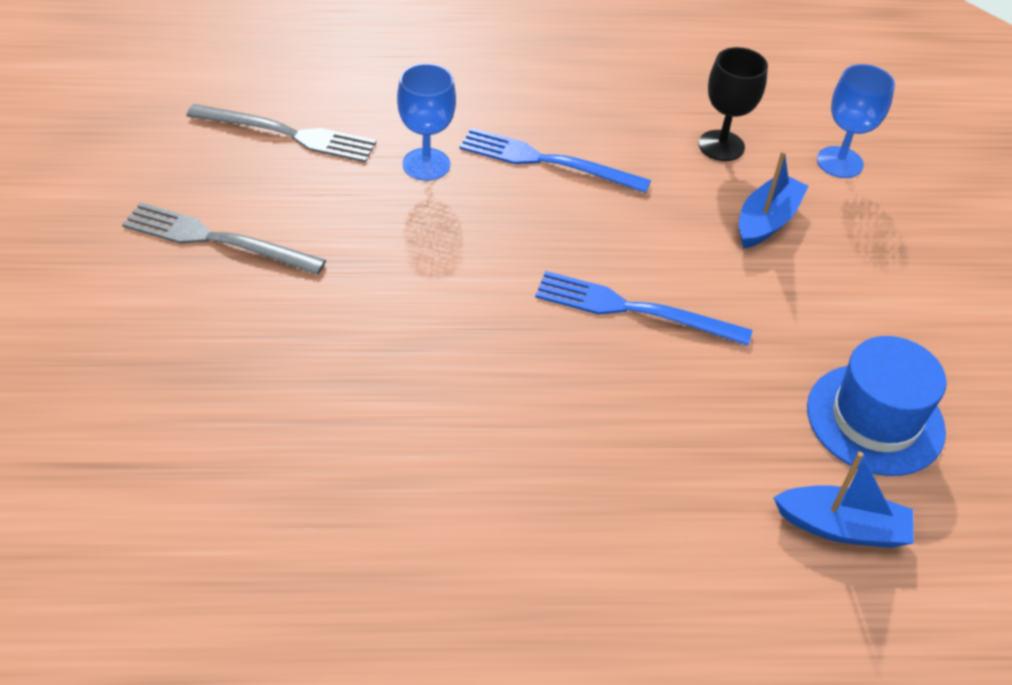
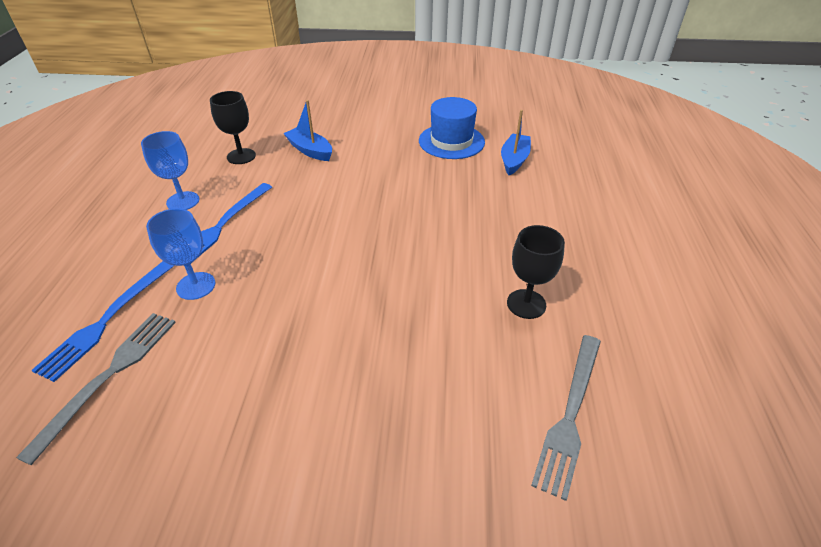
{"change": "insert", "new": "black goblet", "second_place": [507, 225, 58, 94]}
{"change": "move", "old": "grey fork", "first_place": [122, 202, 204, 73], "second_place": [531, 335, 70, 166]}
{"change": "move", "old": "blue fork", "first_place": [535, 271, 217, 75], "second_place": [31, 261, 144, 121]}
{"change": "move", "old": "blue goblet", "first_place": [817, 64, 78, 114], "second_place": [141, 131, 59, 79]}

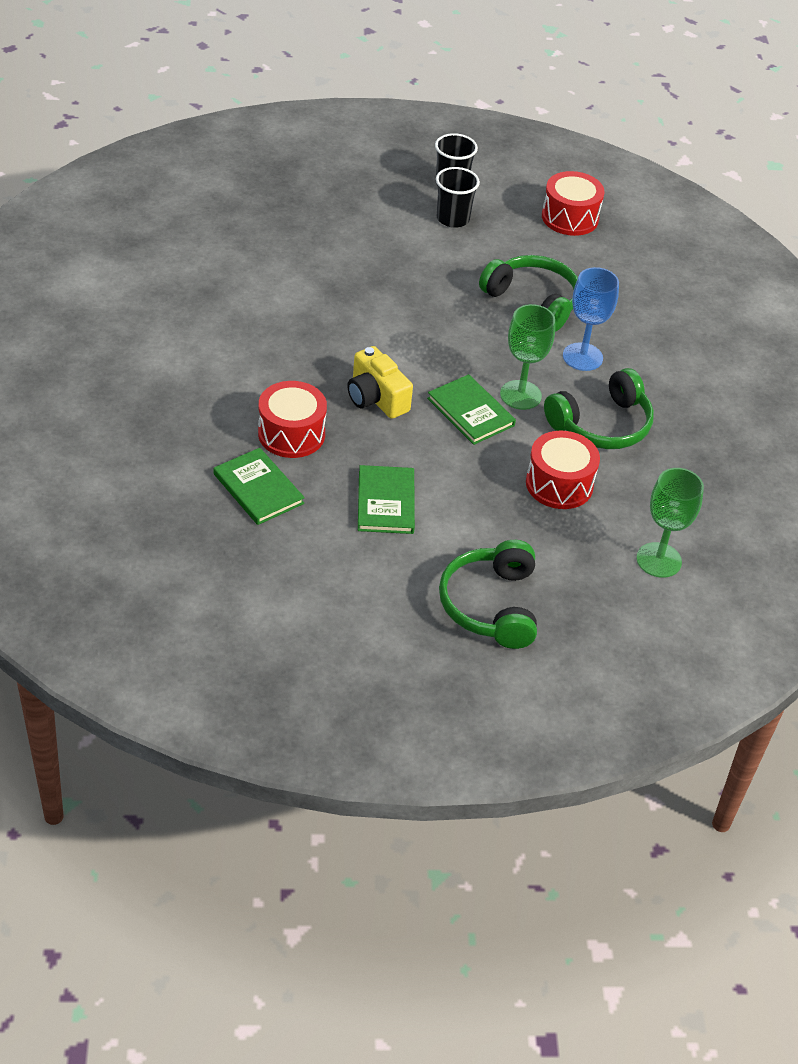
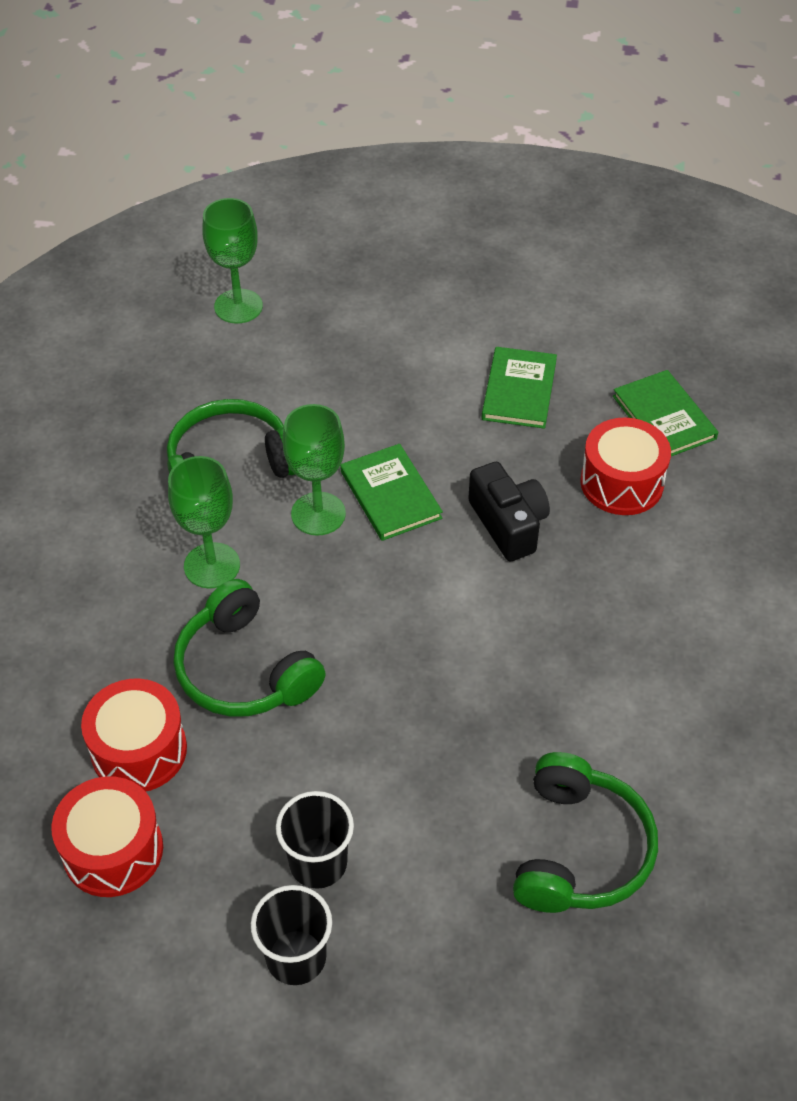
{"change": "move", "old": "green headphones", "first_place": [439, 540, 98, 109], "second_place": [513, 752, 145, 161]}
{"change": "move", "old": "red drum", "first_place": [526, 431, 74, 78], "second_place": [81, 678, 106, 114]}
{"change": "recolor", "old": "yellow camera", "new": "black camera", "first_place": [347, 346, 66, 73], "second_place": [468, 462, 82, 99]}
{"change": "recolor", "old": "blue goblet", "new": "green goblet", "first_place": [563, 267, 56, 104], "second_place": [168, 456, 72, 133]}

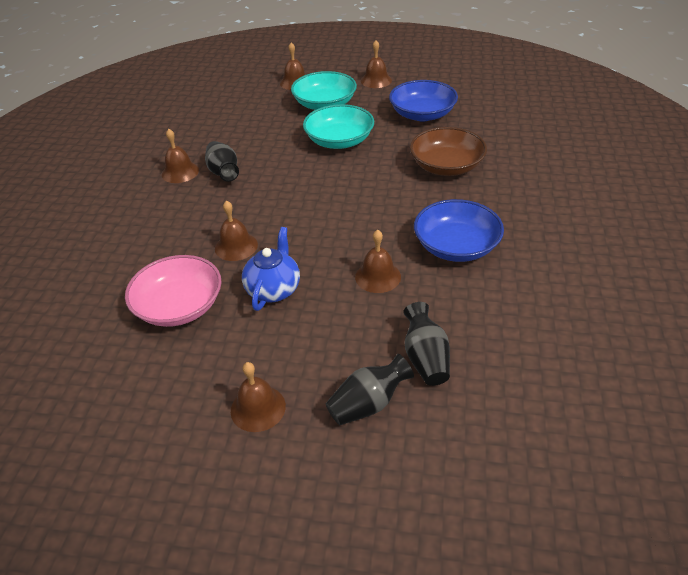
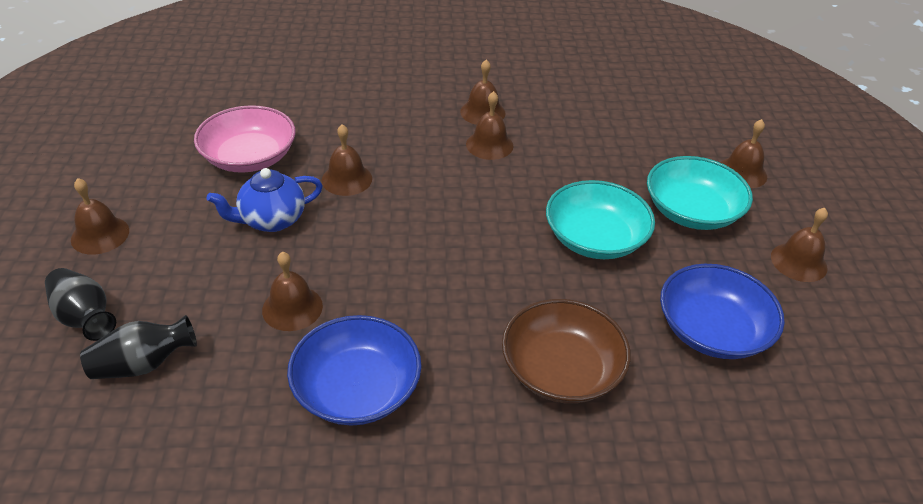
{"change": "replace", "old": "black vase", "new": "brown bell", "first_place": [205, 141, 34, 41], "second_place": [466, 91, 47, 69]}
{"change": "rotate", "old": "blue teapot", "first_place": [242, 227, 58, 84], "second_place": [207, 168, 116, 64], "degrees": 150}

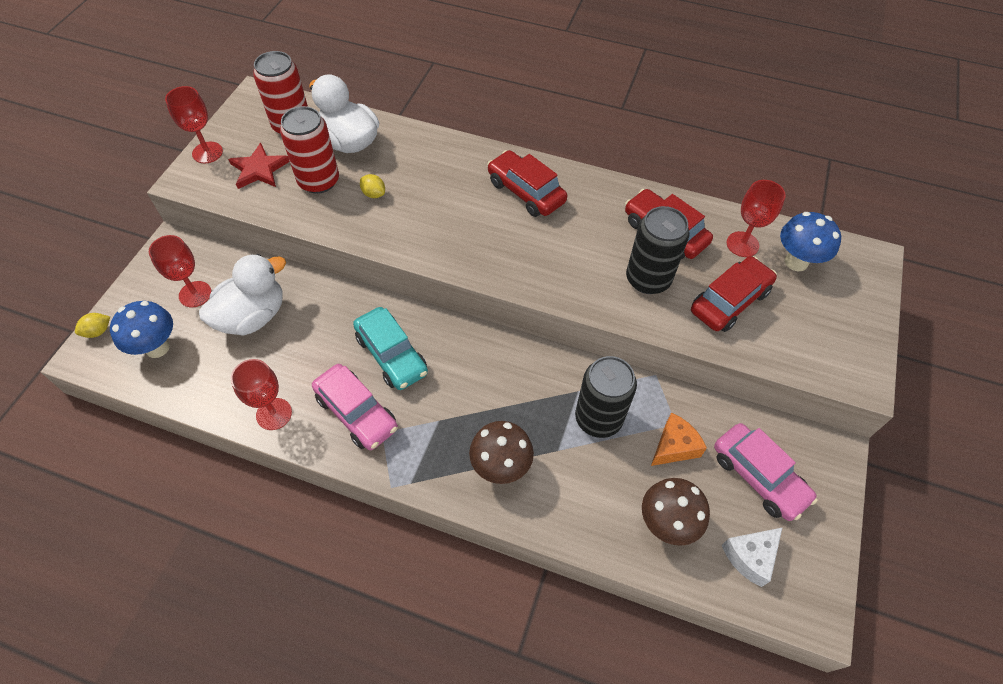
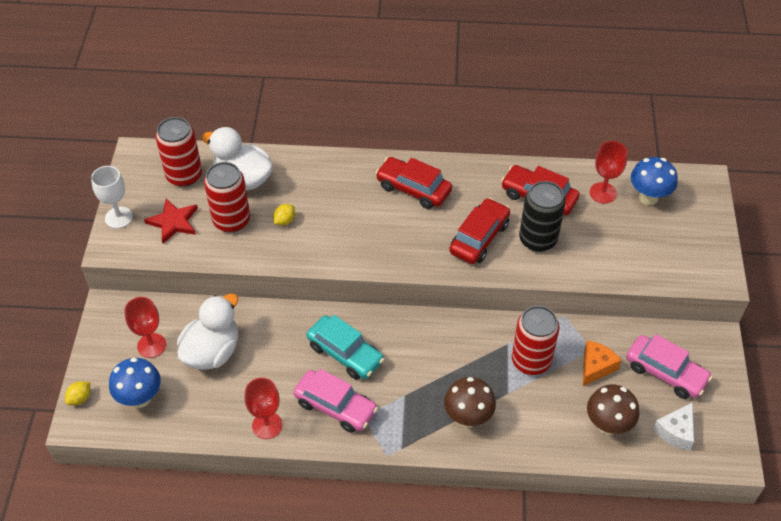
{"change": "move", "old": "red car", "first_place": [691, 256, 86, 76], "second_place": [450, 198, 60, 66]}
{"change": "recolor", "old": "red goblet", "new": "white goblet", "first_place": [165, 86, 58, 77], "second_place": [91, 166, 42, 63]}
{"change": "recolor", "old": "black can", "new": "red can", "first_place": [575, 356, 62, 82], "second_place": [512, 306, 48, 69]}
{"change": "rotate", "old": "yellow lemon", "first_place": [360, 174, 25, 24], "second_place": [273, 204, 22, 21], "degrees": -75}

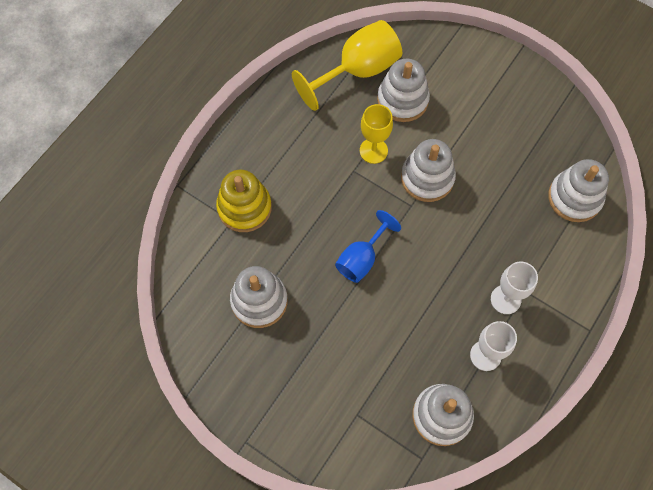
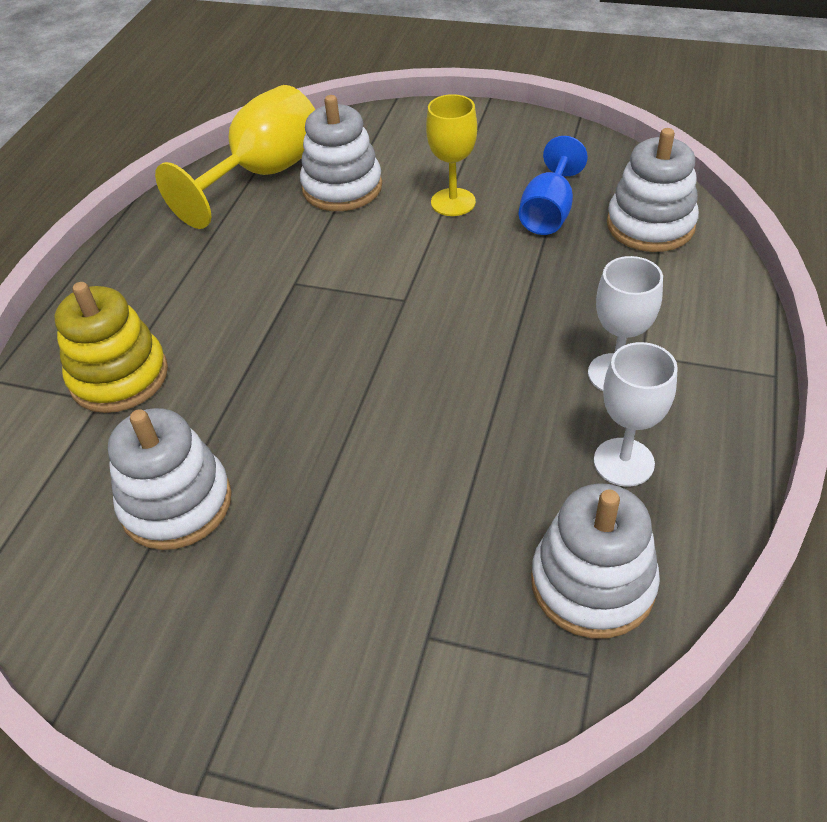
{"change": "delete", "old": "white stacking toy", "first_place": [401, 139, 55, 63]}
{"change": "move", "old": "blue goblet", "first_place": [335, 210, 66, 73], "second_place": [519, 136, 69, 99]}
{"change": "move", "old": "yellow goblet", "first_place": [360, 104, 33, 60], "second_place": [426, 94, 51, 122]}

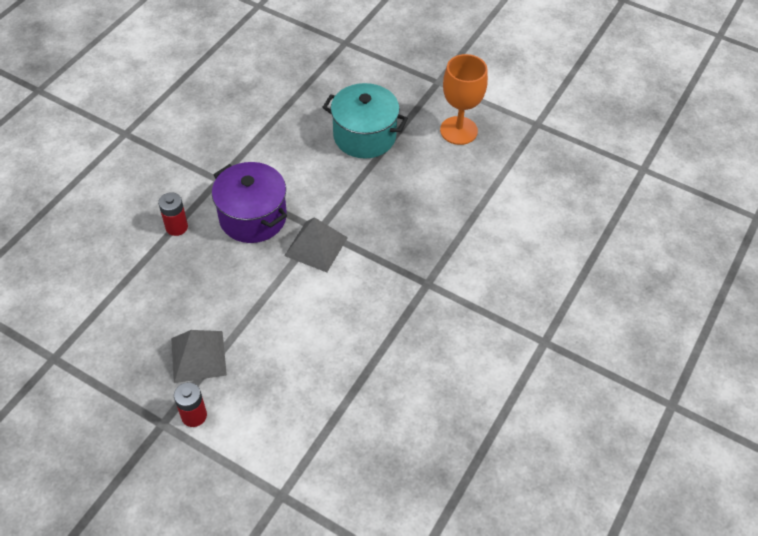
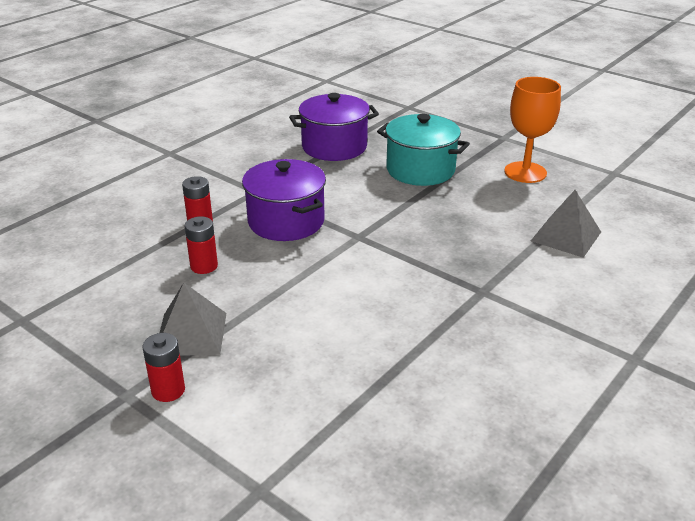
{"change": "insert", "new": "red battery", "second_place": [185, 216, 33, 58]}
{"change": "insert", "new": "purple pot", "second_place": [289, 93, 90, 68]}
{"change": "move", "old": "grey pyramid", "first_place": [284, 217, 64, 55], "second_place": [531, 190, 70, 68]}

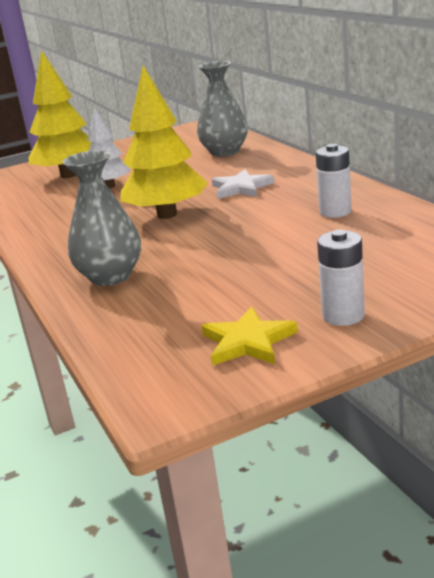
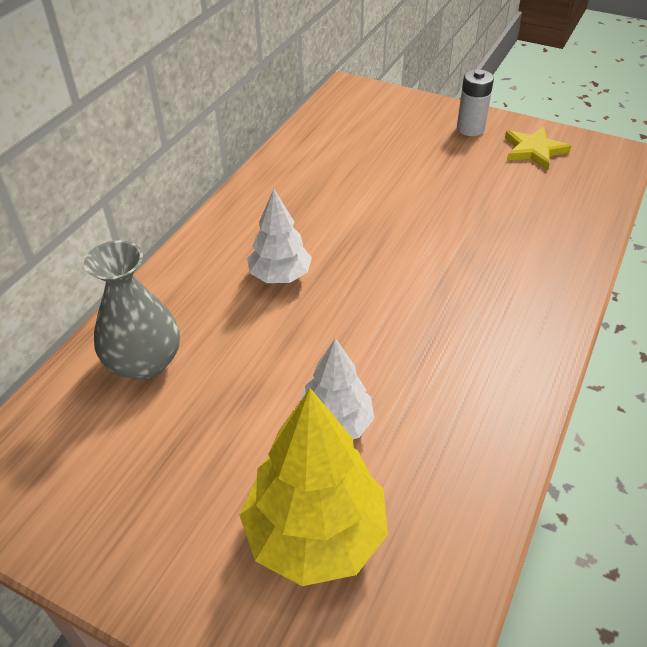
{"change": "delete", "old": "grey vase", "first_place": [62, 150, 79, 136]}
{"change": "delete", "old": "yellow tree", "first_place": [120, 66, 88, 153]}
{"change": "delete", "old": "white battery", "first_place": [316, 144, 35, 74]}
{"change": "replace", "old": "white star", "new": "white tree", "first_place": [212, 169, 62, 30], "second_place": [247, 189, 65, 94]}

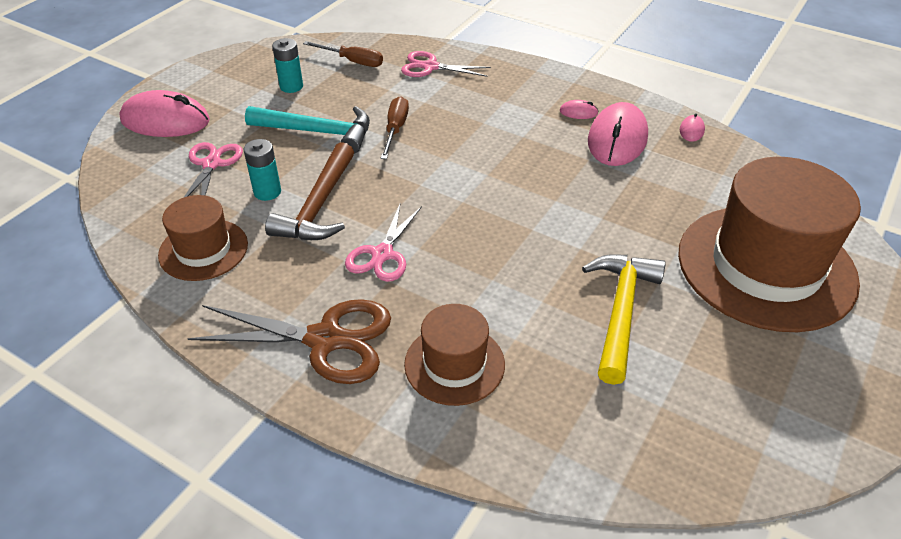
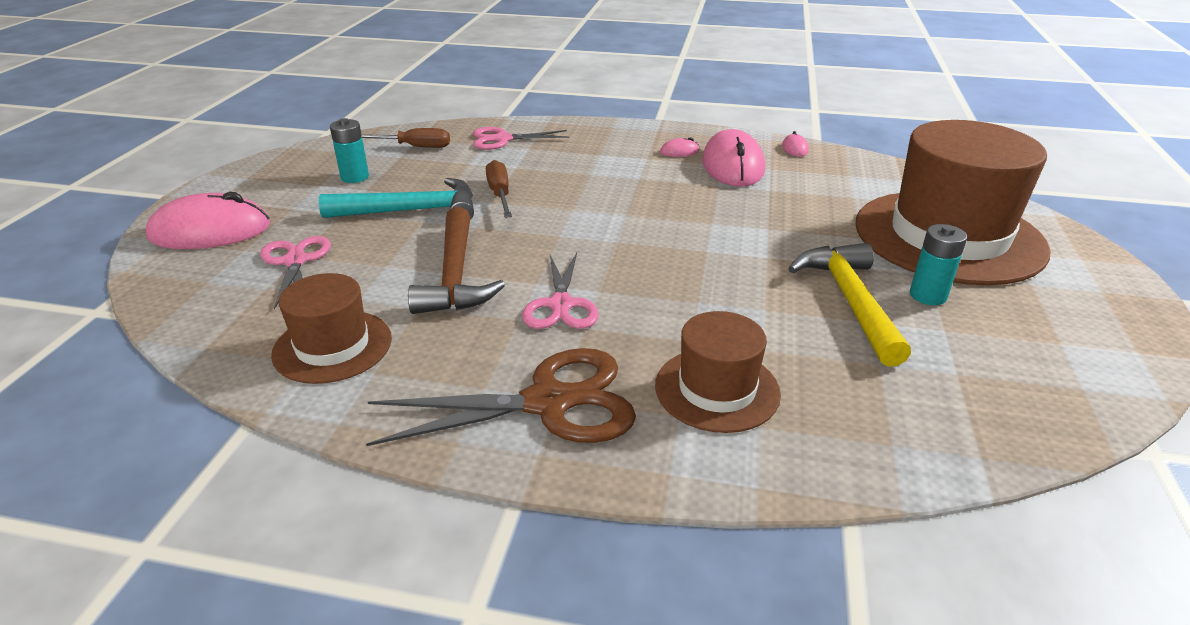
{"change": "move", "old": "turquoise battery", "first_place": [243, 139, 38, 62], "second_place": [910, 224, 57, 81]}

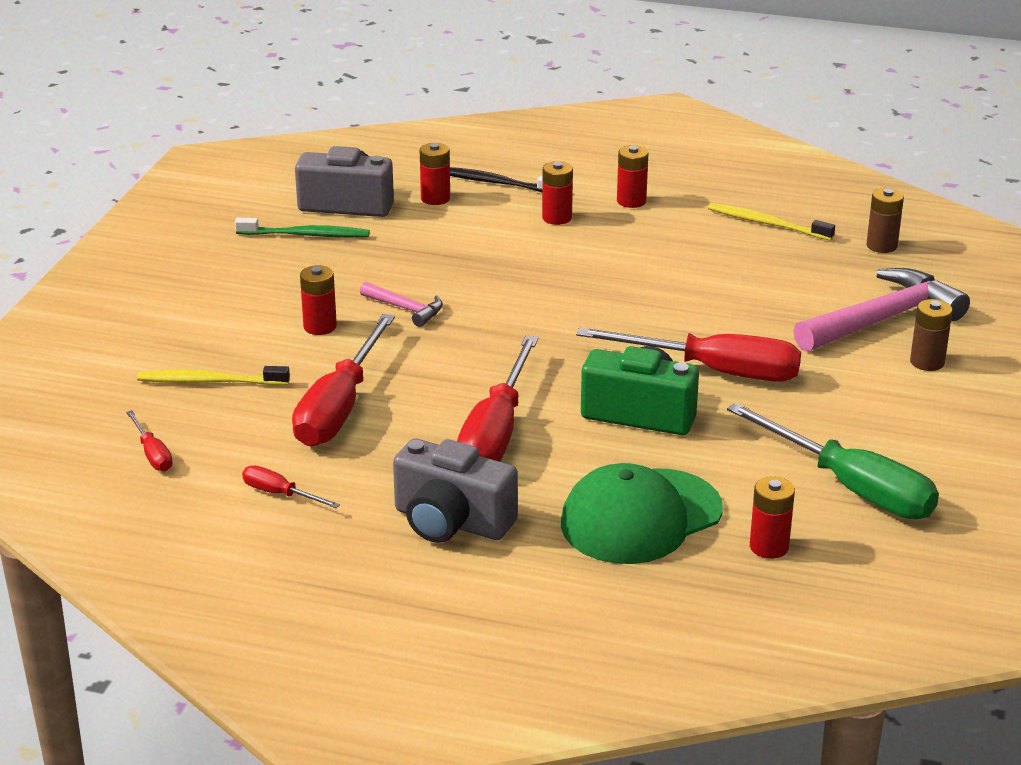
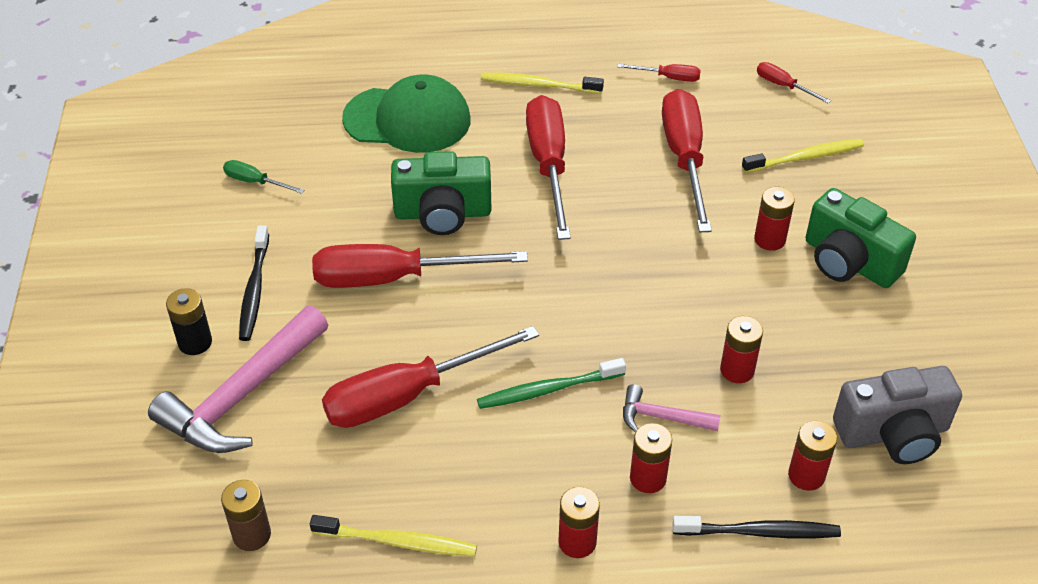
{"change": "insert", "new": "black toothbrush", "second_place": [239, 225, 30, 116]}
{"change": "insert", "new": "red screwdriver", "second_place": [322, 326, 217, 102]}
{"change": "insert", "new": "green camera", "second_place": [806, 188, 110, 100]}
{"change": "move", "old": "green toothbrush", "first_place": [235, 218, 135, 19], "second_place": [477, 358, 149, 51]}
{"change": "move", "old": "pink hammer", "first_place": [360, 282, 83, 45], "second_place": [623, 384, 98, 48]}
{"change": "move", "old": "red battery", "first_place": [750, 476, 45, 83], "second_place": [720, 316, 43, 67]}
{"change": "replace", "old": "grey camera", "new": "yellow toothbrush", "first_place": [393, 439, 125, 104], "second_place": [481, 73, 123, 21]}
{"change": "recolor", "old": "brown battery", "new": "black battery", "first_place": [910, 299, 42, 72], "second_place": [166, 288, 46, 67]}
{"change": "rotate", "old": "green cap", "first_place": [561, 463, 162, 101], "second_place": [342, 75, 128, 78], "degrees": 60}
{"change": "resize", "old": "green screwdriver", "first_place": [727, 403, 212, 116], "second_place": [223, 160, 81, 34], "factor": 0.45}

